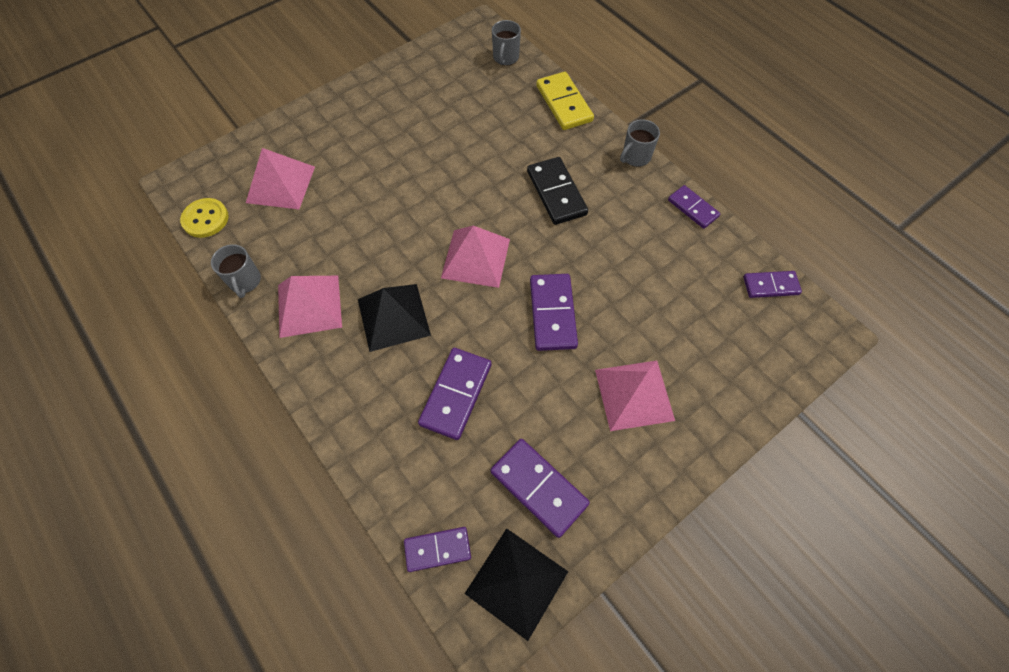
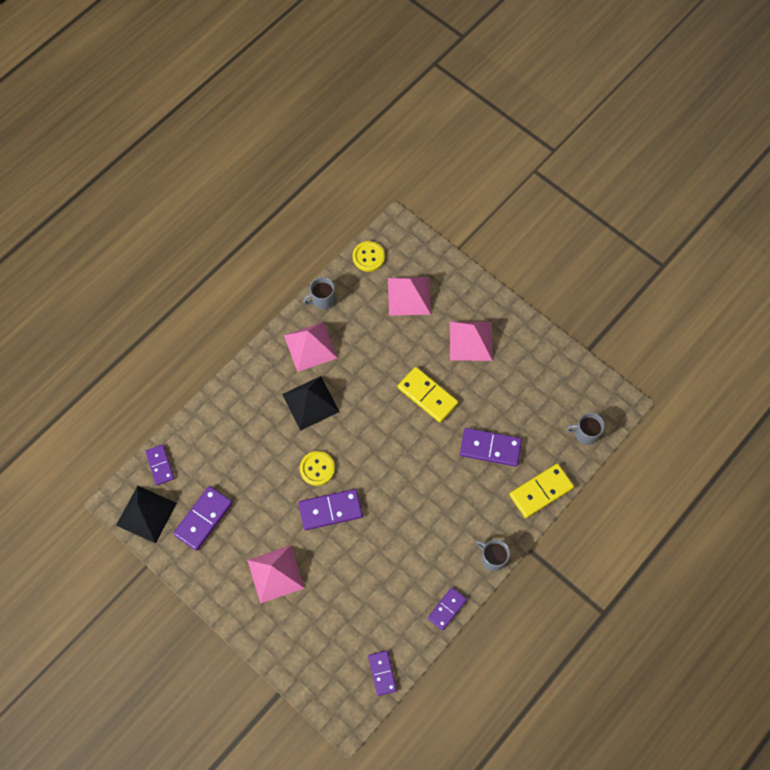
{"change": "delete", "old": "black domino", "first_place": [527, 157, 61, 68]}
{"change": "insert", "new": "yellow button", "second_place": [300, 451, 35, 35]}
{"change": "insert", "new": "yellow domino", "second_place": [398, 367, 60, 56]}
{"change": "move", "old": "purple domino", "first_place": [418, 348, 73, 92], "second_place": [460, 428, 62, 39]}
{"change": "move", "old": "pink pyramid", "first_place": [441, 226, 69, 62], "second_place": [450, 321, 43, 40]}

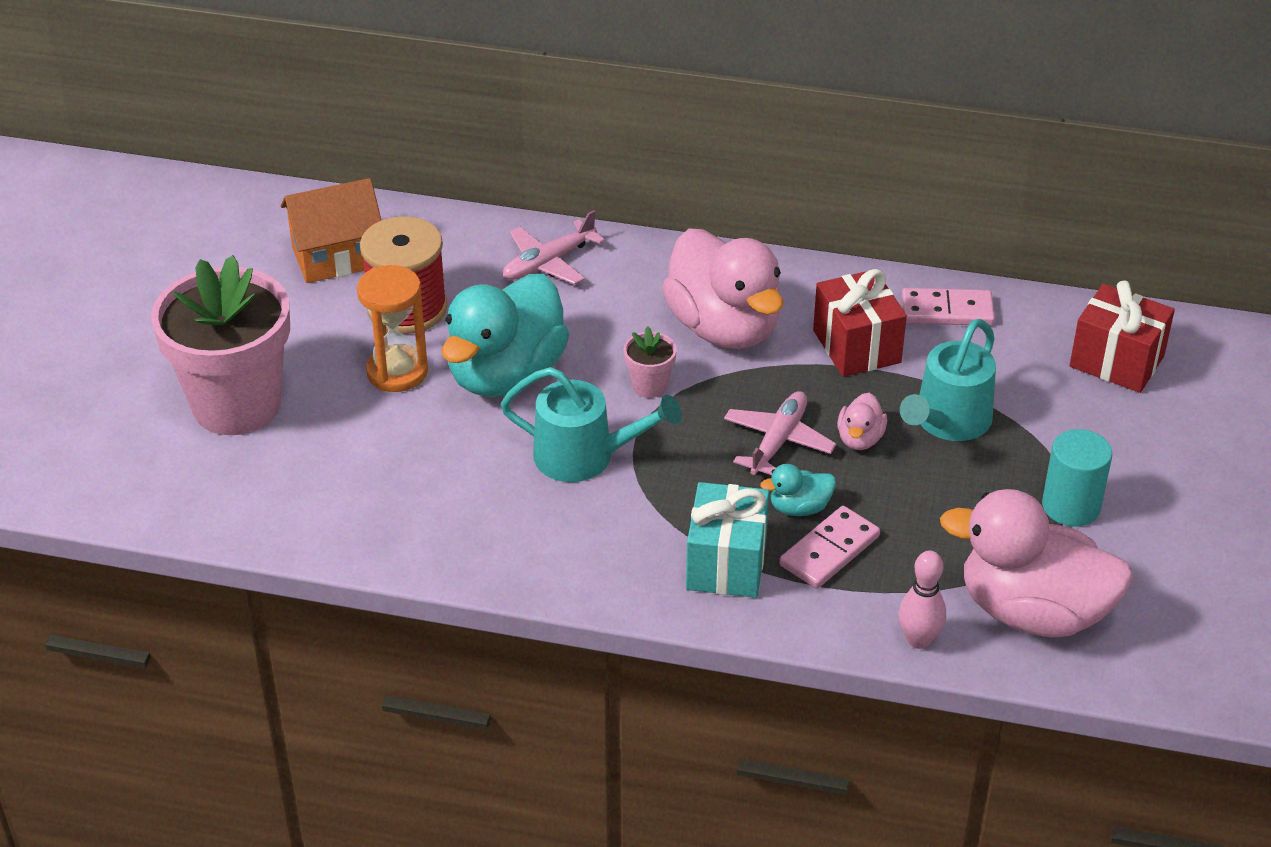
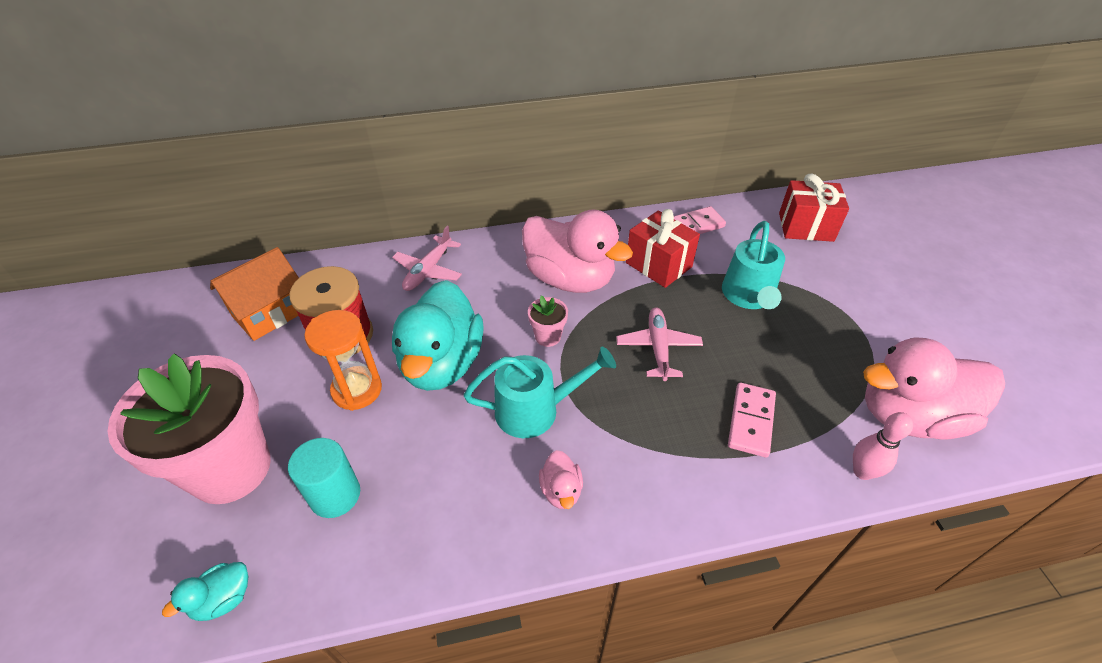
{"change": "delete", "old": "turquoise gift", "first_place": [686, 482, 83, 116]}
{"change": "move", "old": "turquoise duck", "first_place": [760, 464, 76, 52], "second_place": [162, 562, 86, 59]}
{"change": "move", "old": "pink duck", "first_place": [837, 393, 50, 57], "second_place": [539, 450, 44, 59]}
{"change": "move", "old": "turquoise cylinder", "first_place": [1042, 429, 70, 98], "second_place": [288, 438, 72, 80]}

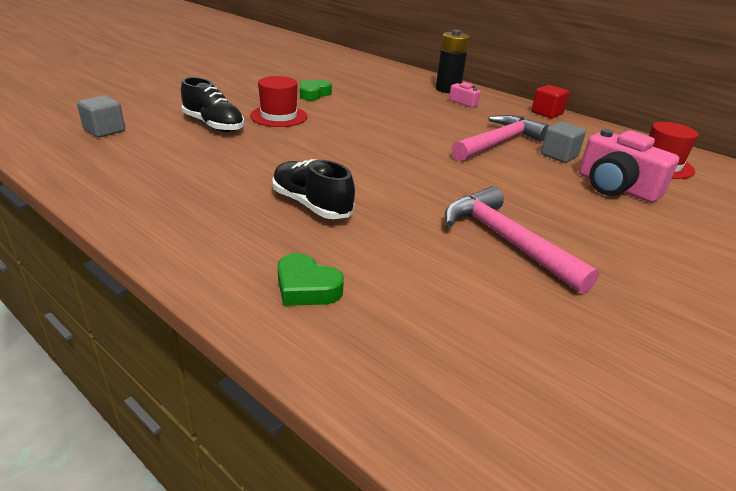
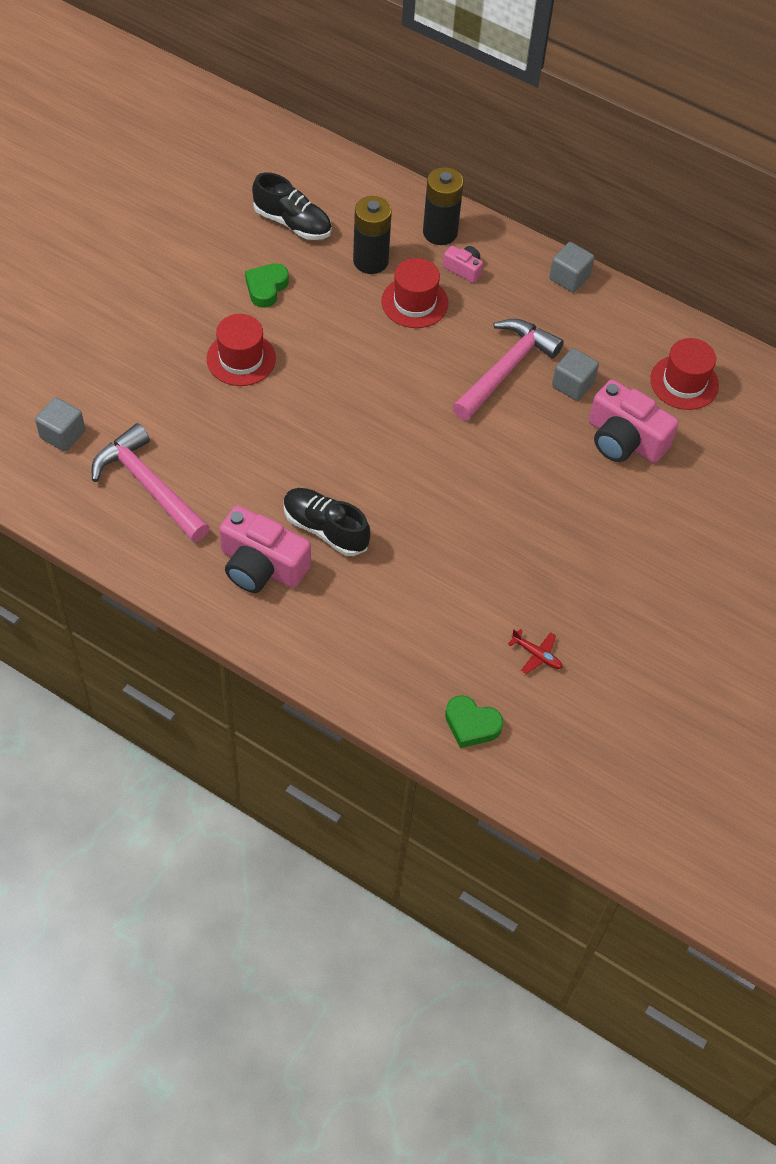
{"change": "insert", "new": "pink camera", "second_place": [219, 505, 92, 88]}
{"change": "insert", "new": "black battery", "second_place": [353, 196, 39, 78]}
{"change": "insert", "new": "red hat", "second_place": [381, 258, 67, 70]}
{"change": "insert", "new": "red plane", "second_place": [508, 629, 55, 45]}
{"change": "move", "old": "black shoe", "first_place": [181, 77, 63, 55], "second_place": [252, 172, 80, 68]}
{"change": "move", "old": "green heart", "first_place": [277, 253, 67, 53], "second_place": [445, 695, 58, 53]}
{"change": "move", "old": "pink hammer", "first_place": [445, 186, 155, 108], "second_place": [92, 423, 118, 119]}
{"change": "recolor", "old": "red cube", "new": "grey cube", "first_place": [532, 85, 37, 33], "second_place": [549, 242, 45, 50]}

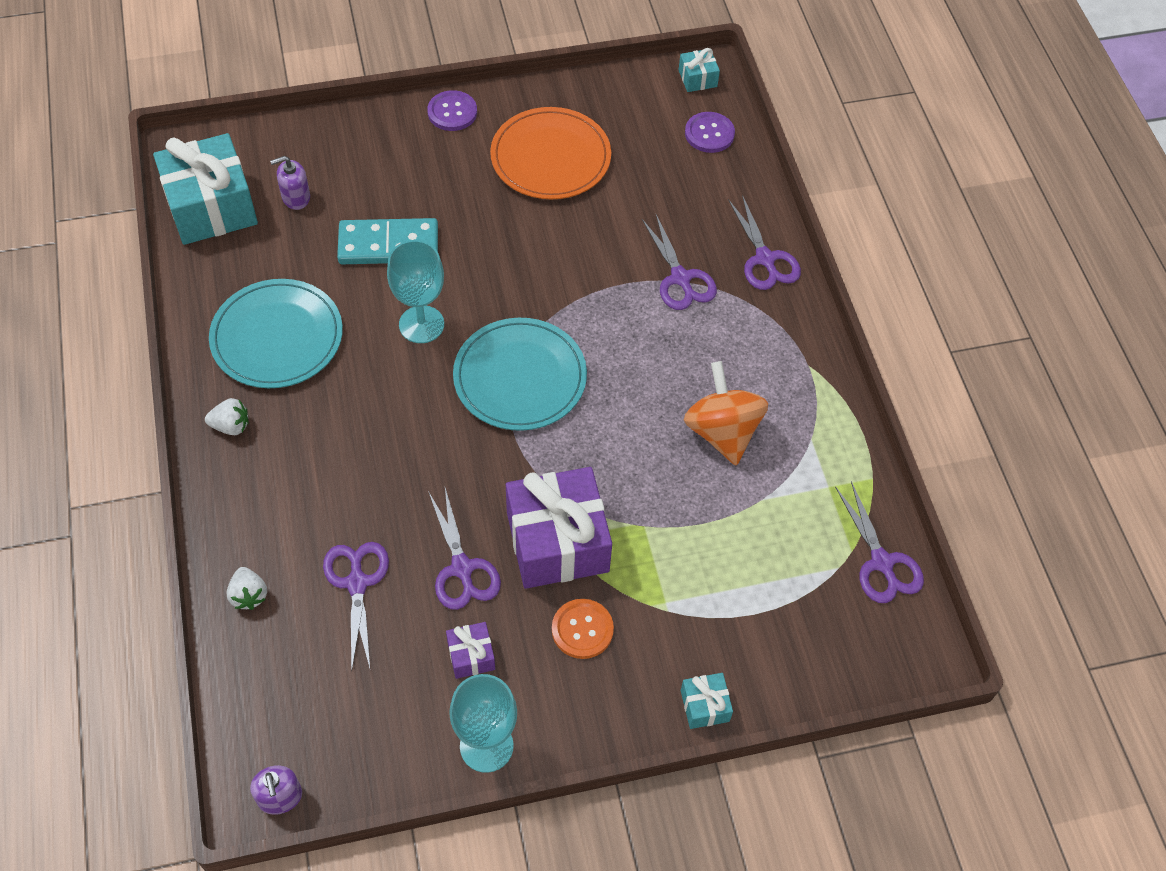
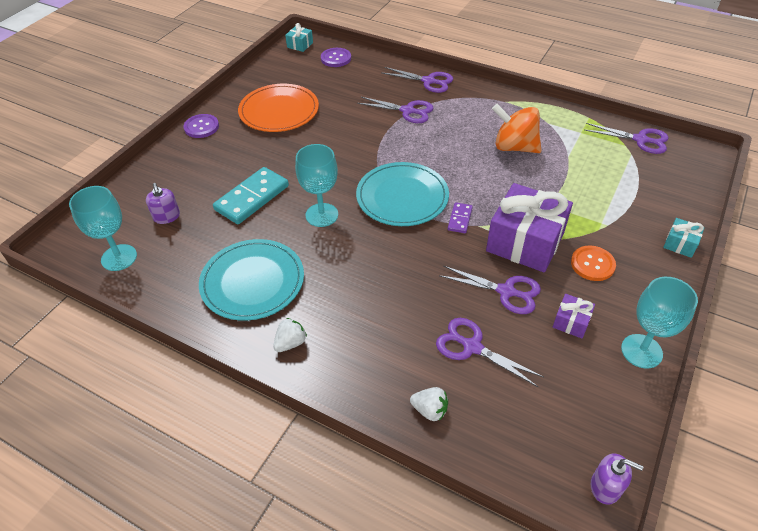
{"change": "insert", "new": "purple domino", "second_place": [448, 202, 25, 31]}
{"change": "replace", "old": "turquoise gift", "new": "turquoise goblet", "first_place": [153, 133, 105, 112], "second_place": [69, 186, 68, 85]}
{"change": "rotate", "old": "purple soap dispenser", "first_place": [270, 156, 40, 54], "second_place": [146, 183, 34, 41], "degrees": -45}

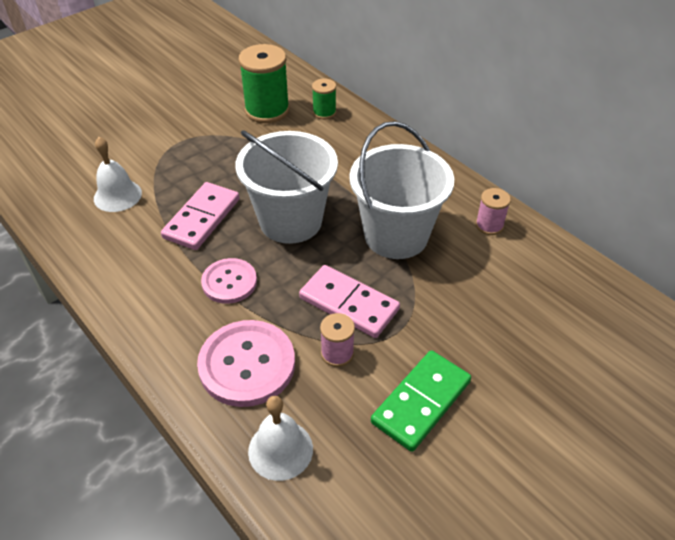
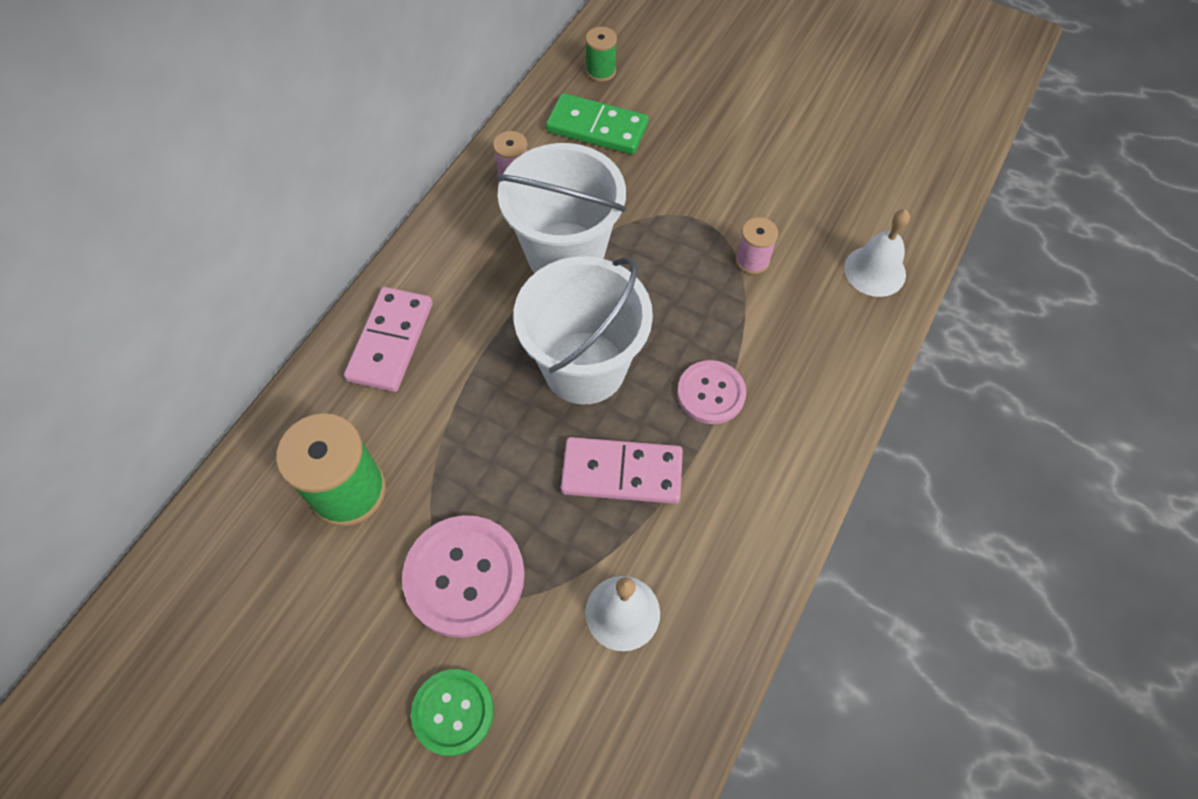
{"change": "insert", "new": "green button", "second_place": [411, 669, 83, 87]}
{"change": "move", "old": "pink button", "first_place": [197, 320, 98, 87], "second_place": [402, 515, 123, 123]}
{"change": "move", "old": "pink domino", "first_place": [299, 265, 101, 73], "second_place": [344, 287, 89, 105]}
{"change": "move", "old": "green spool", "first_place": [312, 78, 24, 41], "second_place": [586, 27, 31, 55]}
{"change": "move", "old": "green domino", "first_place": [371, 350, 100, 102], "second_place": [546, 93, 103, 62]}

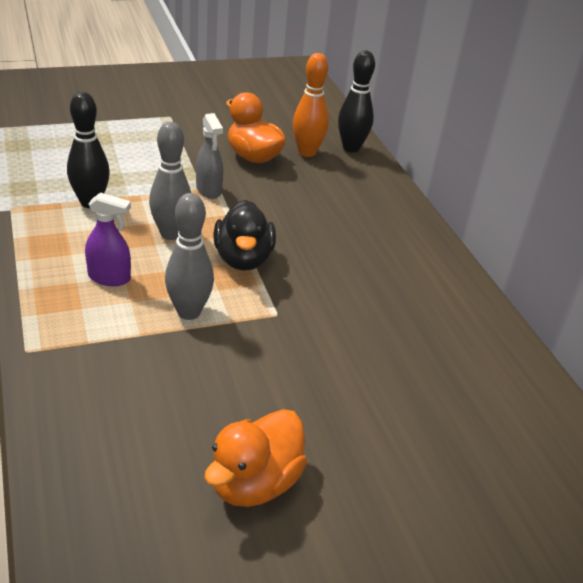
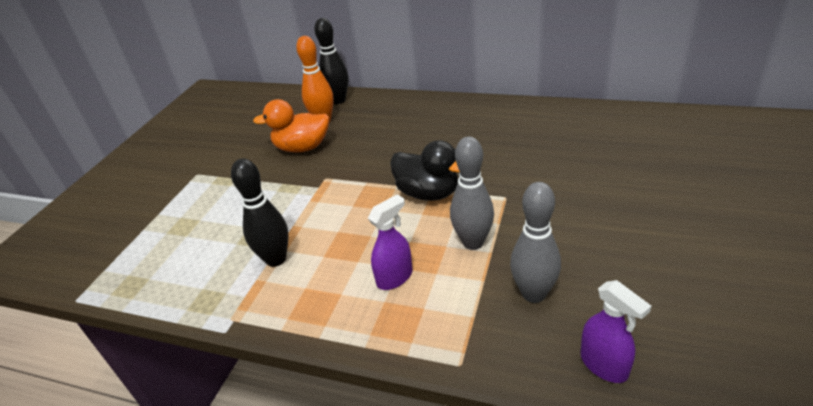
{"change": "delete", "old": "grey spray bottle", "first_place": [196, 113, 27, 86]}
{"change": "delete", "old": "orange duck", "first_place": [204, 409, 103, 98]}
{"change": "insert", "new": "purple spray bottle", "second_place": [580, 280, 72, 103]}
{"change": "move", "old": "grey bowling pin", "first_place": [149, 122, 42, 118], "second_place": [510, 182, 51, 121]}

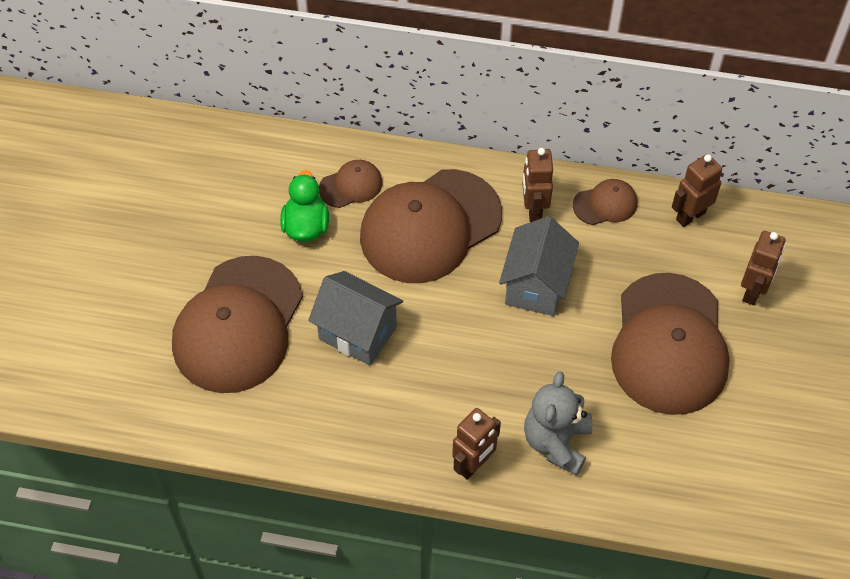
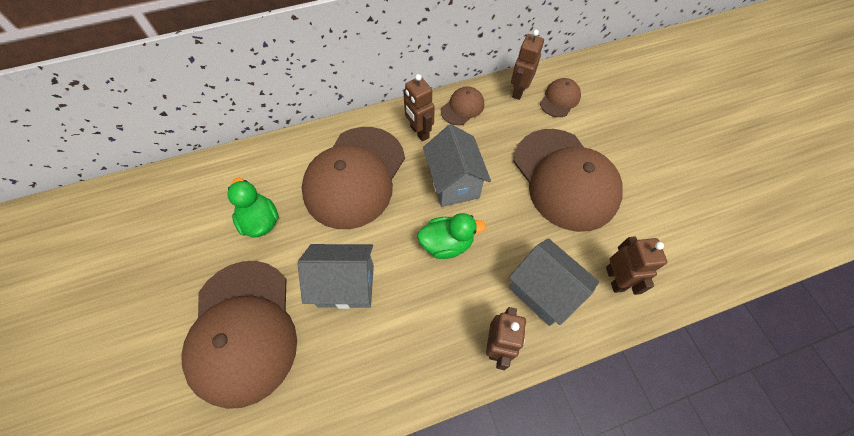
{"change": "insert", "new": "green duck", "second_place": [417, 213, 70, 46]}
{"change": "move", "old": "brown cap", "first_place": [319, 160, 64, 48], "second_place": [540, 78, 41, 39]}
{"change": "move", "old": "brown robot", "first_place": [741, 231, 45, 74], "second_place": [606, 236, 61, 59]}
{"change": "replace", "old": "grey teddy bear", "new": "grey house", "first_place": [524, 371, 68, 105], "second_place": [509, 238, 90, 88]}

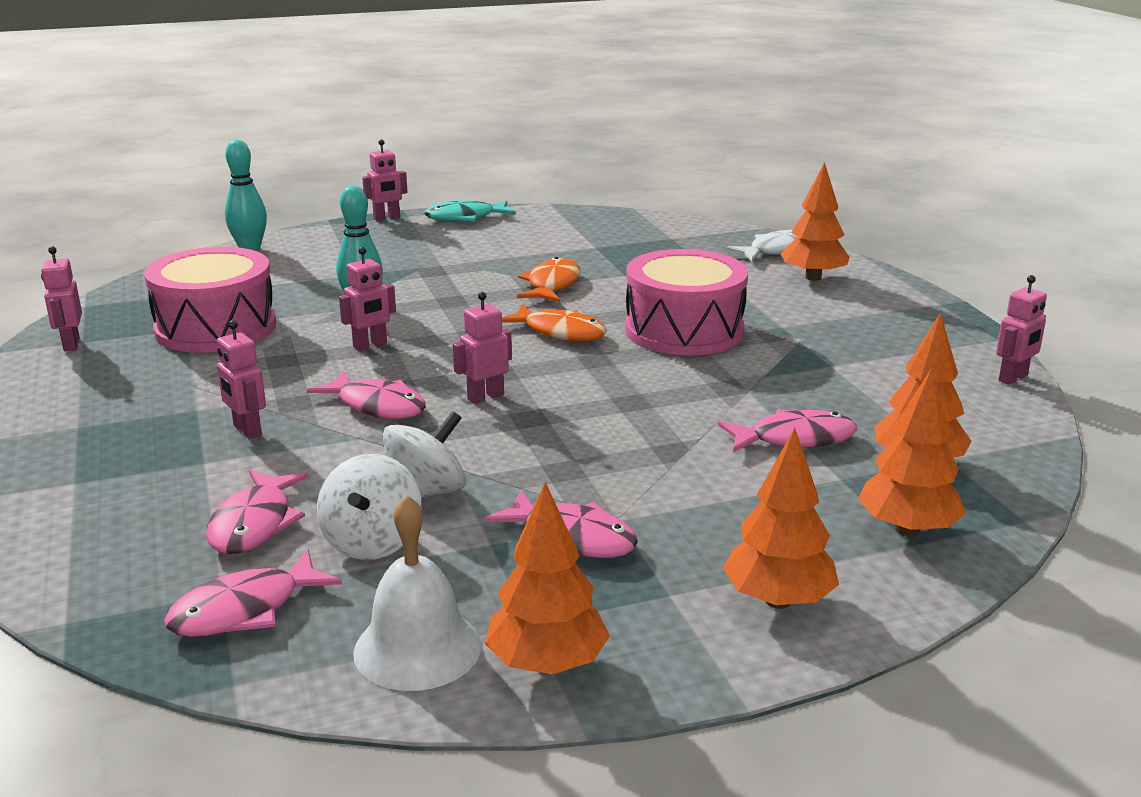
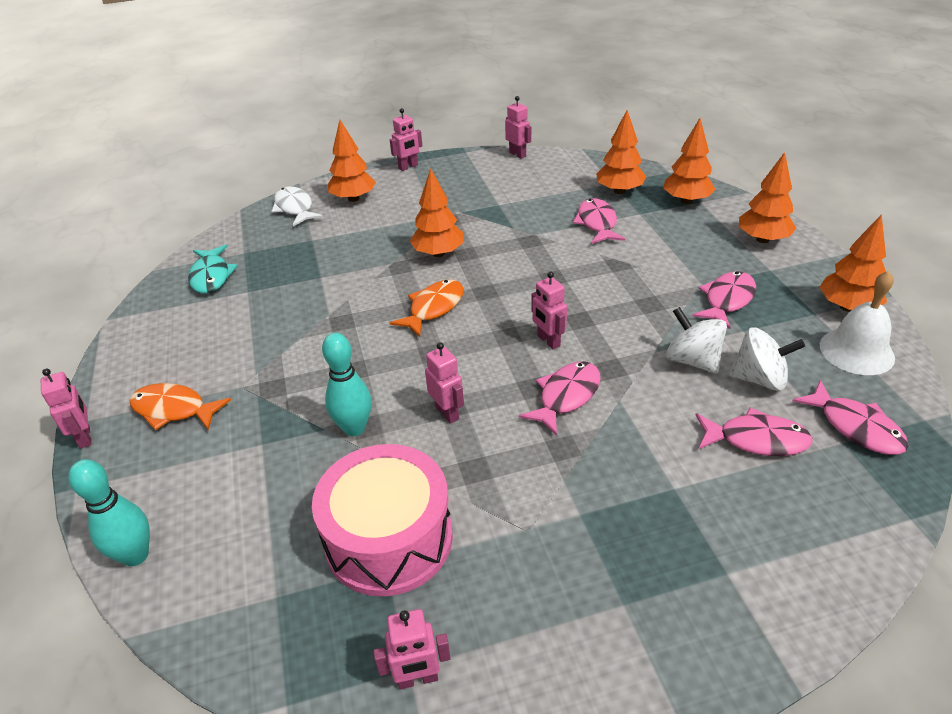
{"change": "move", "old": "pink robot", "first_place": [217, 320, 49, 119], "second_place": [390, 108, 32, 63]}
{"change": "move", "old": "turquoise fish", "first_place": [425, 200, 91, 22], "second_place": [188, 245, 50, 49]}
{"change": "move", "old": "orange fish", "first_place": [517, 257, 63, 45], "second_place": [130, 383, 101, 47]}
{"change": "replace", "old": "pink drum", "new": "orange tree", "first_place": [625, 249, 123, 107], "second_place": [410, 168, 54, 89]}

